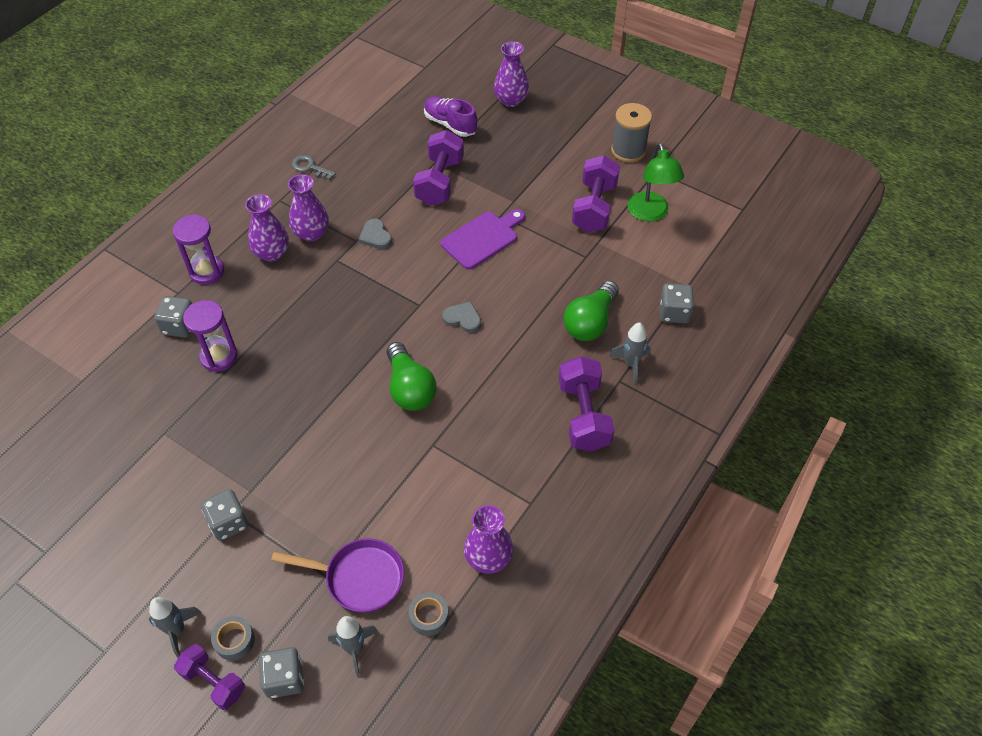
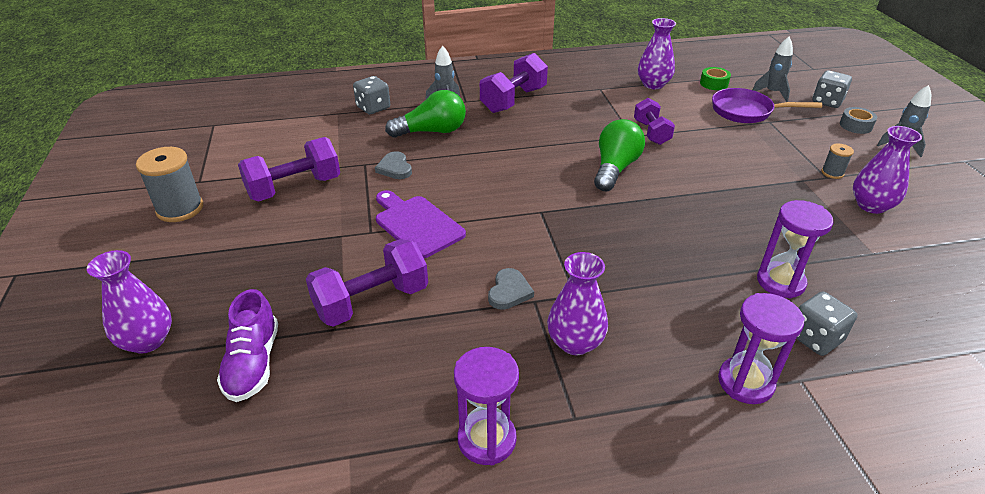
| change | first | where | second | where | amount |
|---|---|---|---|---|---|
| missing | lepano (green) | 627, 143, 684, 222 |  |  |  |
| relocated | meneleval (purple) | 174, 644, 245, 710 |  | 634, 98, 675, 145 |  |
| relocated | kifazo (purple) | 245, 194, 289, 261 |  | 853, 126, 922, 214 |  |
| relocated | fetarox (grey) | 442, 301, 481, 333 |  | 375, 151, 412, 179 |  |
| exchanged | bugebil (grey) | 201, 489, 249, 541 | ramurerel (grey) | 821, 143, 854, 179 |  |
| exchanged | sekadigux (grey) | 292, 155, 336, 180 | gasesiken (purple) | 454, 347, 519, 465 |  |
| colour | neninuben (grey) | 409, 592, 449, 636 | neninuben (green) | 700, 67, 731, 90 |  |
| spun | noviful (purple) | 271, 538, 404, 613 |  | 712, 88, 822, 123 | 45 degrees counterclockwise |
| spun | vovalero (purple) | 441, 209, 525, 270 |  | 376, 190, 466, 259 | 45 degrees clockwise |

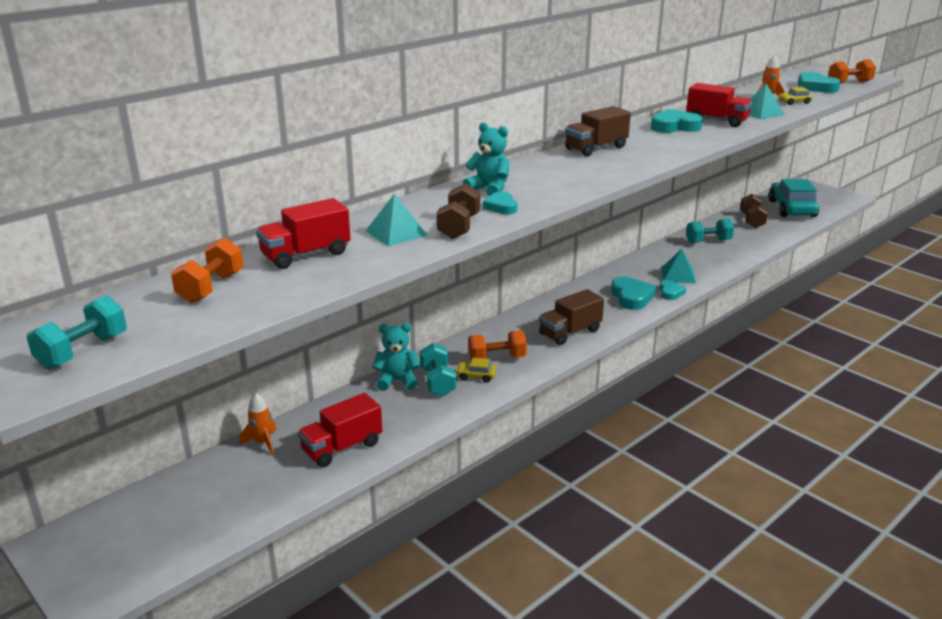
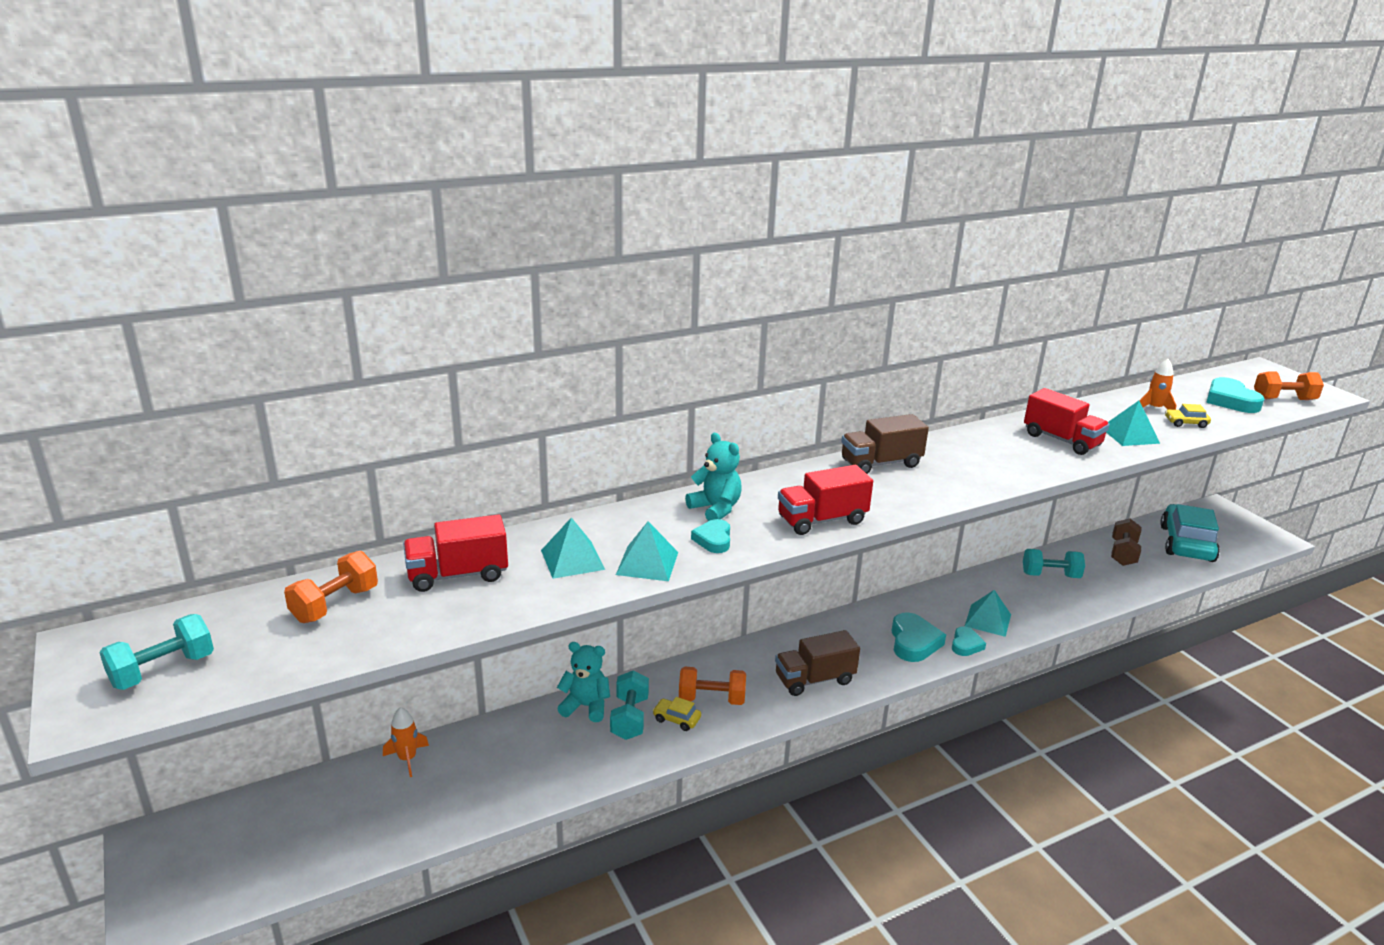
| change | first | where | second | where | amount |
|---|---|---|---|---|---|
| missing | fetarox (turquoise) | 651, 109, 703, 133 |  |  |  |
| relocated | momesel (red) | 298, 393, 382, 467 |  | 778, 465, 873, 535 |  |
| exchanged | meneleval (brown) | 437, 184, 480, 239 | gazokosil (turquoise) | 616, 521, 678, 581 |  |

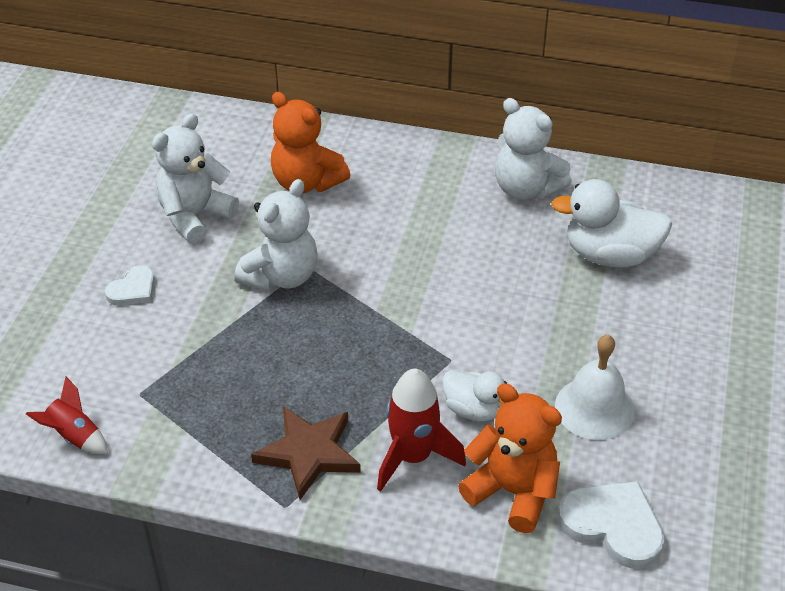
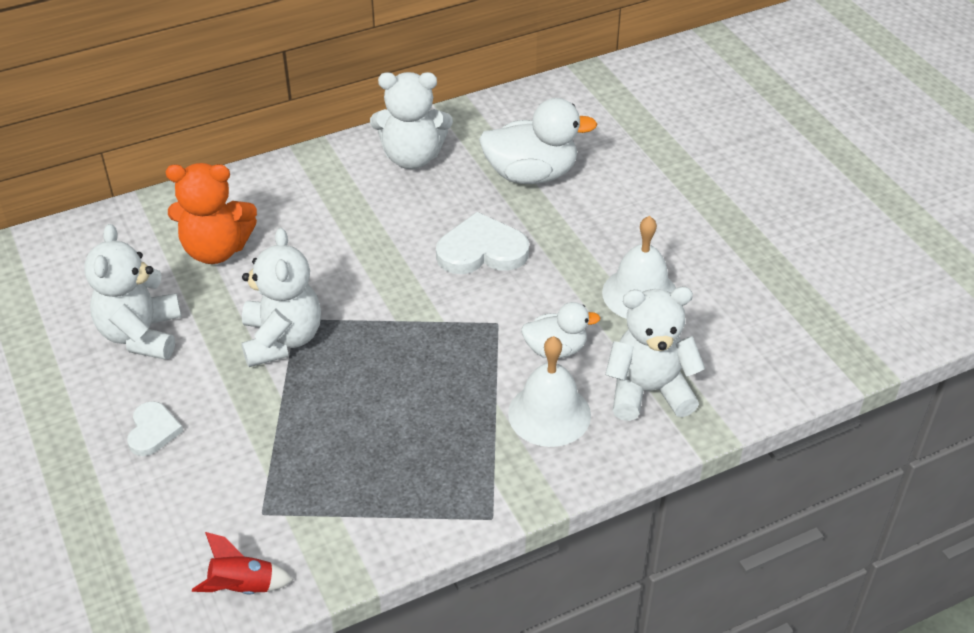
| change | first | where | second | where | amount |
|---|---|---|---|---|---|
| missing | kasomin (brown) | 251, 407, 361, 500 |  |  |  |
| relocated | fetarox (white) | 558, 481, 665, 569 |  | 436, 212, 529, 274 |  |
| exchanged | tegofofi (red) | 377, 369, 466, 492 | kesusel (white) | 508, 336, 591, 447 |  |
| colour | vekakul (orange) | 458, 384, 562, 533 | vekakul (white) | 605, 287, 705, 421 |  |
| spun | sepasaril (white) | 551, 179, 672, 267 |  | 479, 98, 597, 184 | 150 degrees counterclockwise |

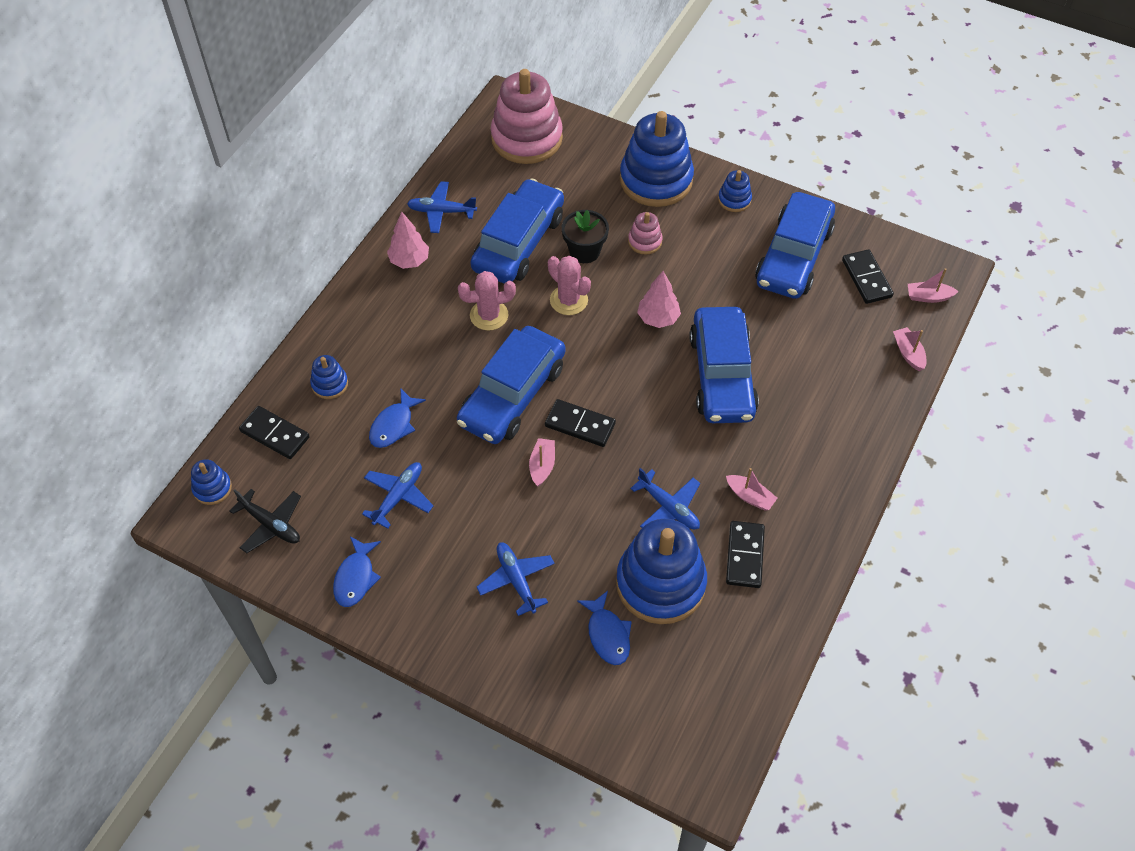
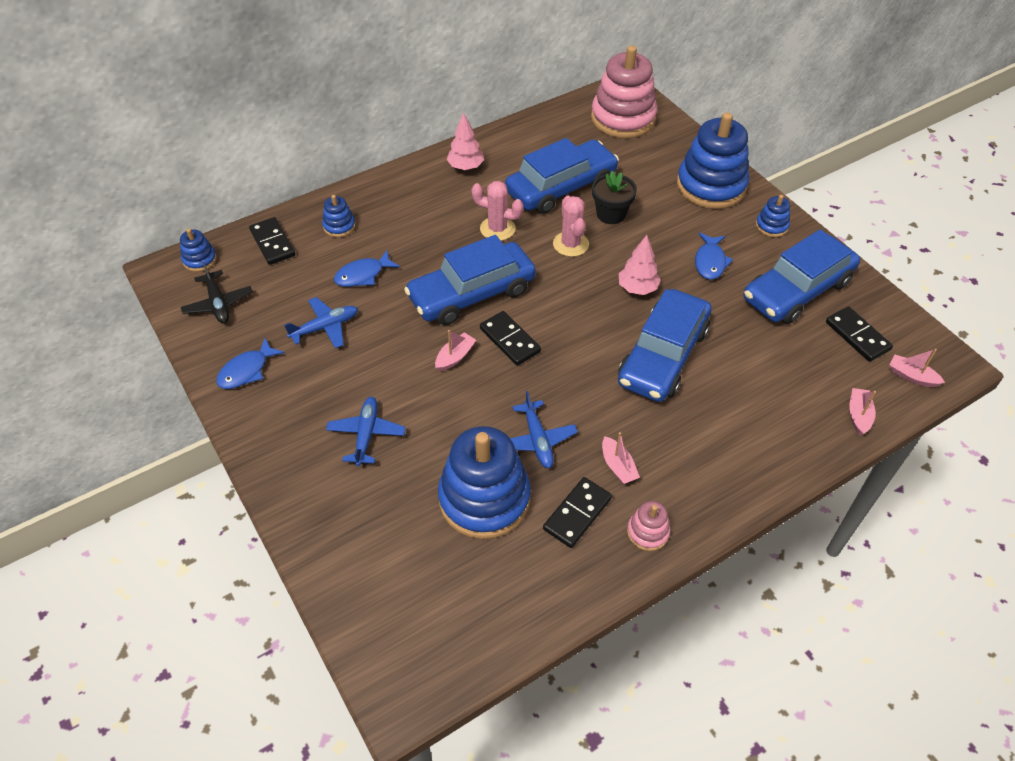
| change | first | where | second | where | amount |
|---|---|---|---|---|---|
| missing | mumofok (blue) | 407, 181, 477, 233 |  |  |  |
| relocated | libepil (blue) | 577, 591, 632, 665 |  | 695, 233, 733, 280 |  |
| relocated | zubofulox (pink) | 628, 212, 662, 254 |  | 627, 501, 670, 551 |  |
| spun | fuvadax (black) | 842, 249, 894, 304 |  | 826, 306, 893, 362 | 45 degrees counterclockwise |

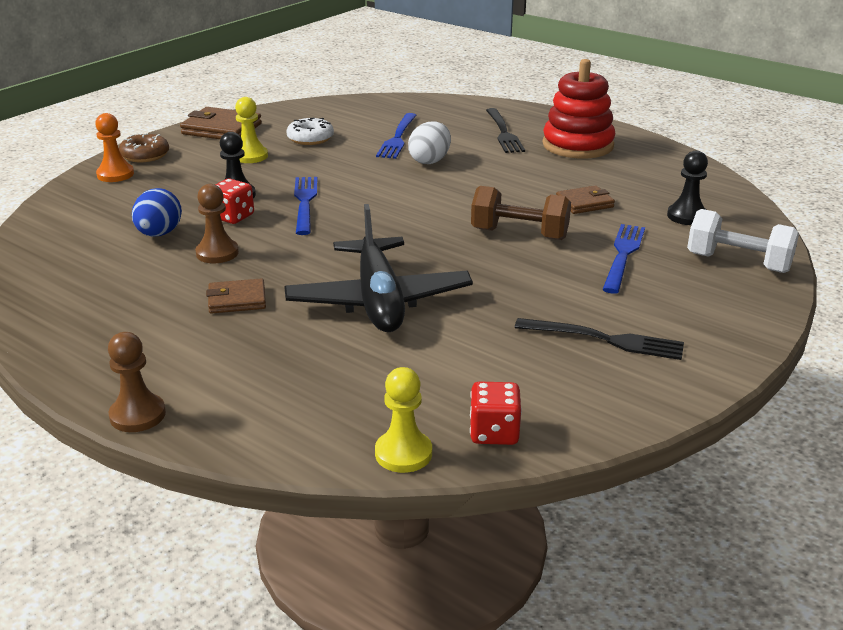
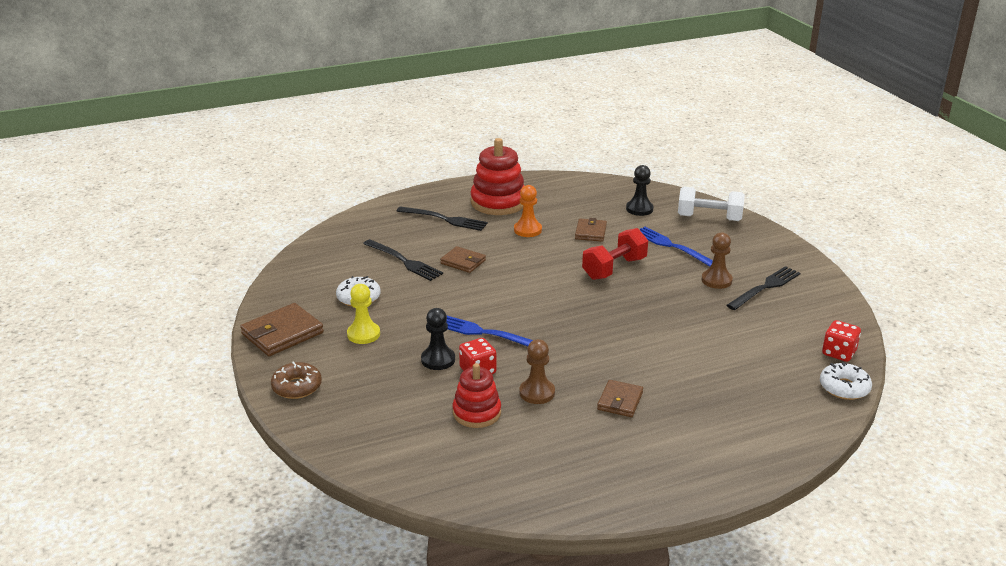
| change | first | where | second | where | amount |
|---|---|---|---|---|---|
| missing | mumofok (black) | 284, 204, 473, 332 |  |  |  |
| relocated | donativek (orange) | 95, 113, 134, 182 |  | 514, 185, 542, 237 |  |
| relocated | donativek (brown) | 108, 332, 166, 432 |  | 701, 232, 733, 289 |  |
| exchanged | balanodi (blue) | 132, 188, 182, 236 | zubofulox (red) | 452, 363, 501, 428 |  |
| exchanged | donativek (yellow) | 375, 367, 432, 473 | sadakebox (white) | 820, 362, 872, 400 |  |
| exchanged | balanodi (white) | 408, 121, 451, 164 | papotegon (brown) | 440, 246, 486, 273 |  |
| colour | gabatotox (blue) | 376, 113, 417, 159 | gabatotox (black) | 363, 239, 443, 281 |  |
| colour | meneleval (brown) | 471, 186, 571, 240 | meneleval (red) | 582, 228, 648, 280 |  |
| spun | meneleval (white) | 687, 209, 799, 273 |  | 678, 187, 745, 221 | 45 degrees clockwise |

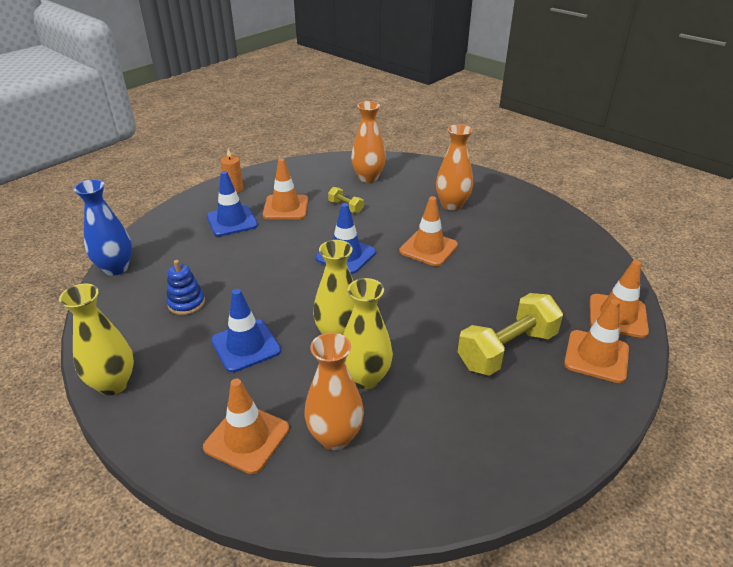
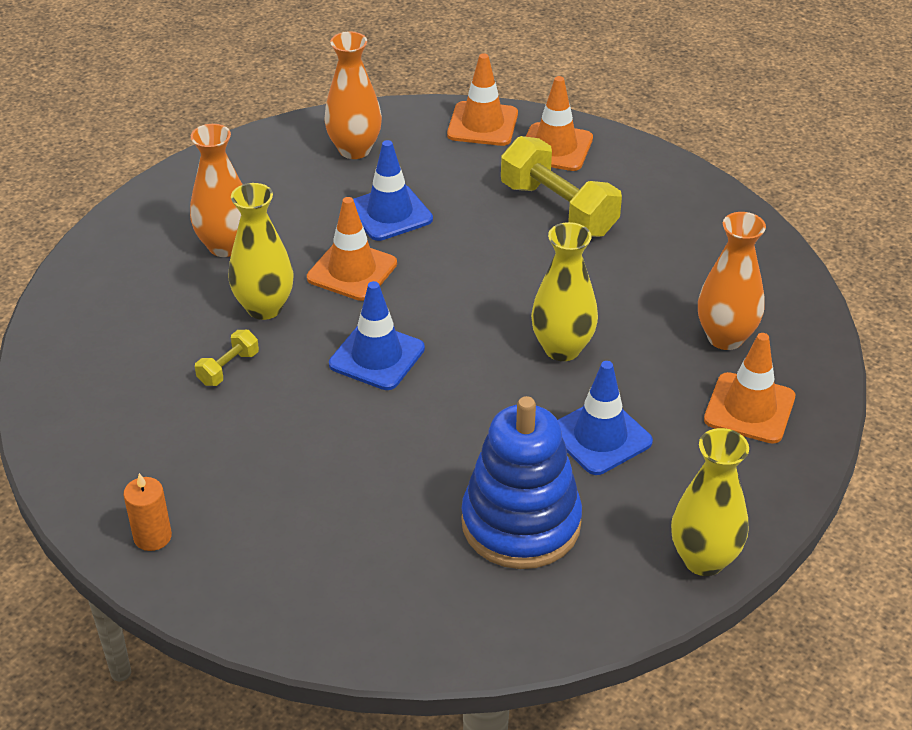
| change | first | where | second | where | amount |
|---|---|---|---|---|---|
| missing | kifazo (blue) | 74, 179, 132, 276 |  |  |  |
| missing | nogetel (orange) | 263, 158, 308, 219 |  |  |  |
| relocated | nogetel (blue) | 207, 171, 258, 237 |  | 353, 140, 433, 241 |  |
| relocated | kifazo (yellow) | 343, 278, 393, 389 |  | 228, 183, 294, 320 |  |
| relocated | kifazo (orange) | 351, 101, 386, 183 |  | 324, 32, 382, 159 |  |
| size | zubofulox (blue) | 166, 260, 205, 315 |  | 461, 396, 582, 569 | x2.02 |

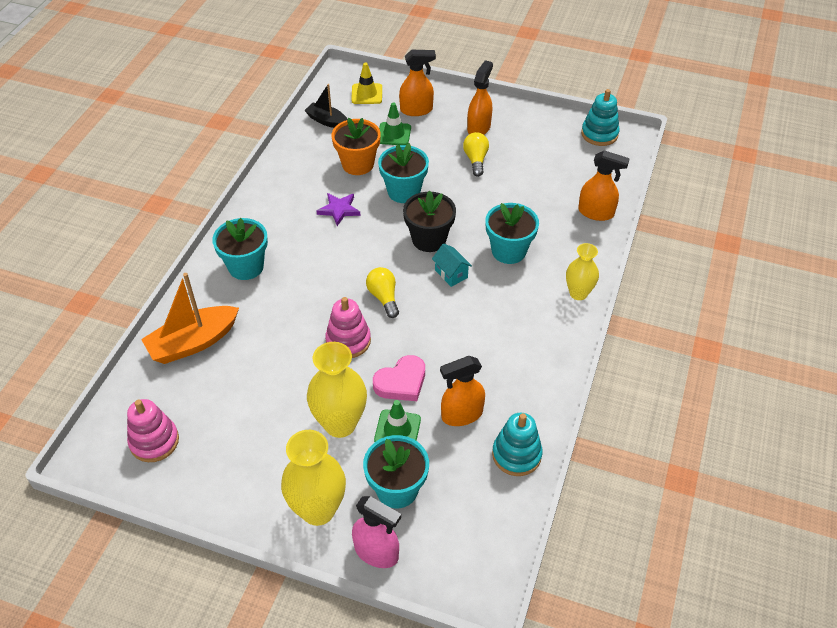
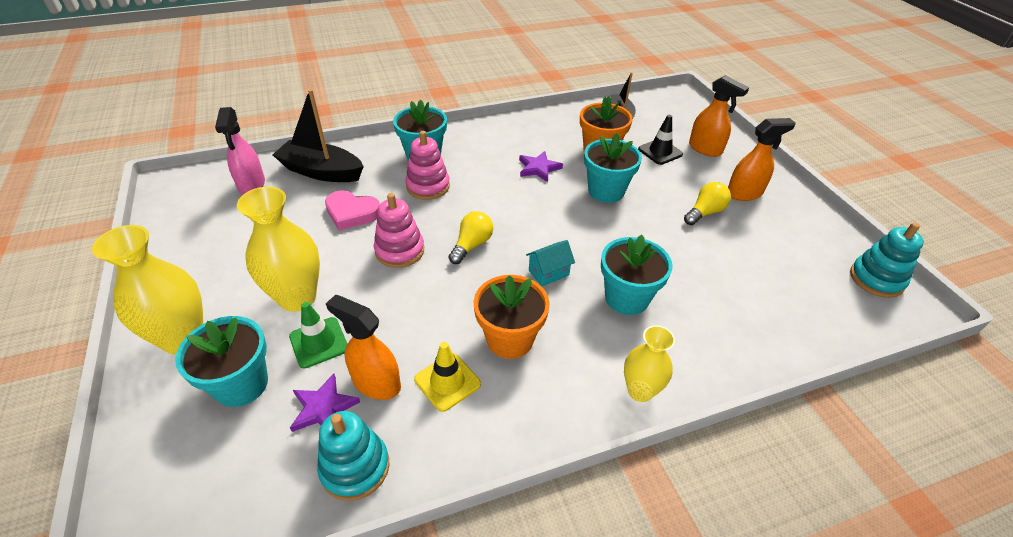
| change | first | where | second | where | amount |
|---|---|---|---|---|---|
| missing | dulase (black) | 403, 191, 456, 252 |  |  |  |
| missing | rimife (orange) | 578, 150, 630, 221 |  |  |  |
| appeared |  |  | kasomin (purple) | 290, 373, 360, 432 |  |
| appeared |  |  | dulase (orange) | 473, 275, 550, 359 |  |
| relocated | zubofulox (pink) | 127, 399, 179, 462 |  | 405, 131, 450, 200 |  |
| relocated | nogetel (yellow) | 351, 63, 382, 104 |  | 414, 342, 481, 412 |  |
| relocated | rimife (pink) | 352, 496, 401, 568 |  | 215, 107, 265, 195 |  |
| relocated | fetarox (pink) | 373, 355, 425, 401 |  | 325, 190, 380, 231 |  |
| colour | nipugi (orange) | 141, 273, 239, 364 | nipugi (black) | 273, 89, 364, 182 |  |
| colour | nogetel (green) | 379, 102, 411, 145 | nogetel (black) | 638, 115, 683, 165 |  |
| spun | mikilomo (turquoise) | 432, 243, 472, 287 |  | 526, 240, 575, 286 | 45 degrees clockwise |

